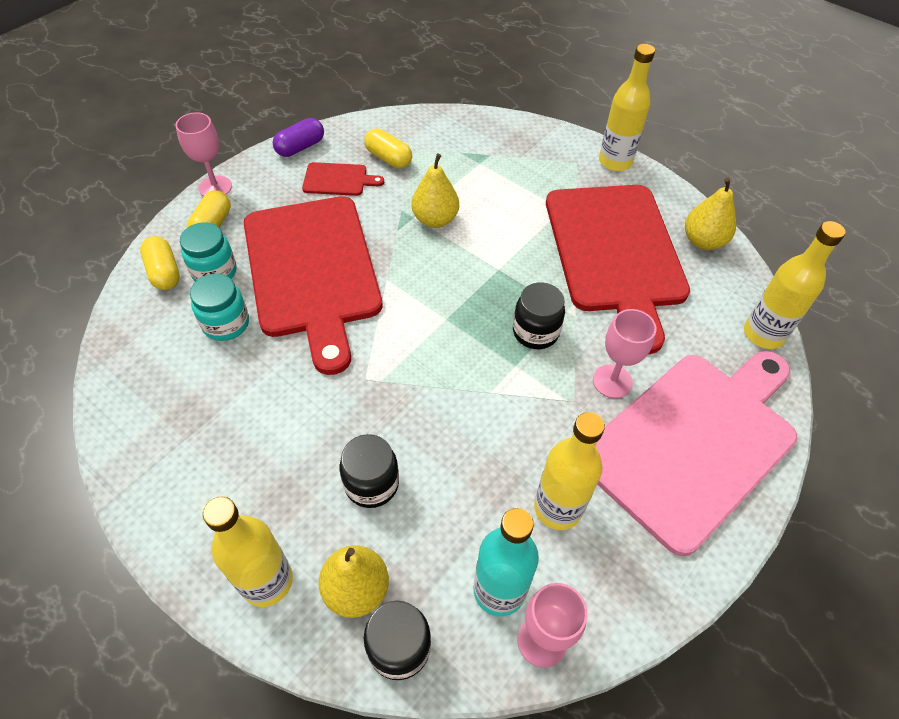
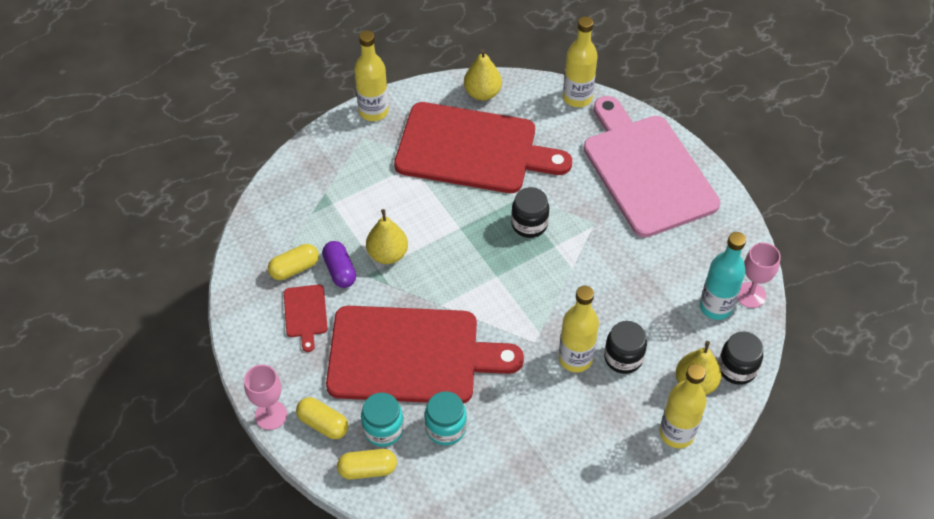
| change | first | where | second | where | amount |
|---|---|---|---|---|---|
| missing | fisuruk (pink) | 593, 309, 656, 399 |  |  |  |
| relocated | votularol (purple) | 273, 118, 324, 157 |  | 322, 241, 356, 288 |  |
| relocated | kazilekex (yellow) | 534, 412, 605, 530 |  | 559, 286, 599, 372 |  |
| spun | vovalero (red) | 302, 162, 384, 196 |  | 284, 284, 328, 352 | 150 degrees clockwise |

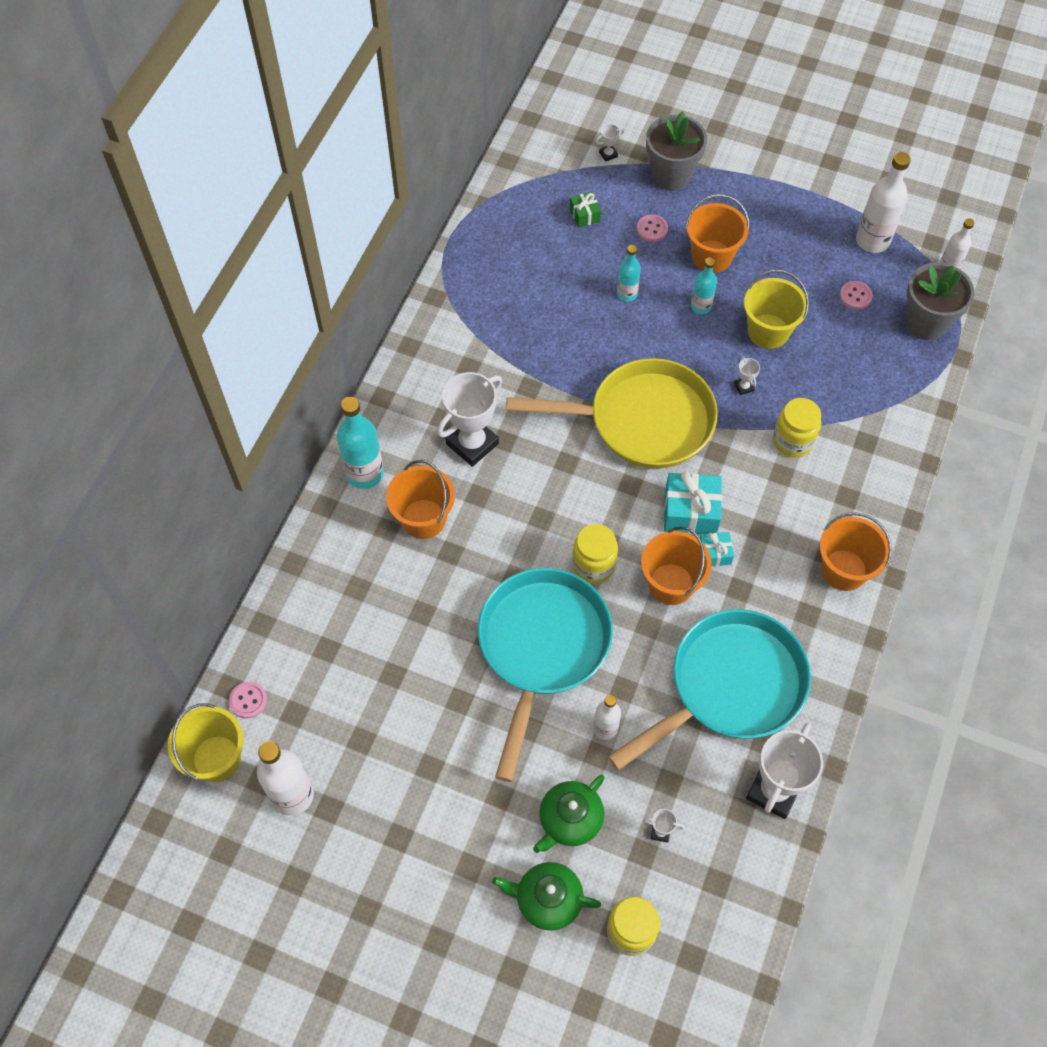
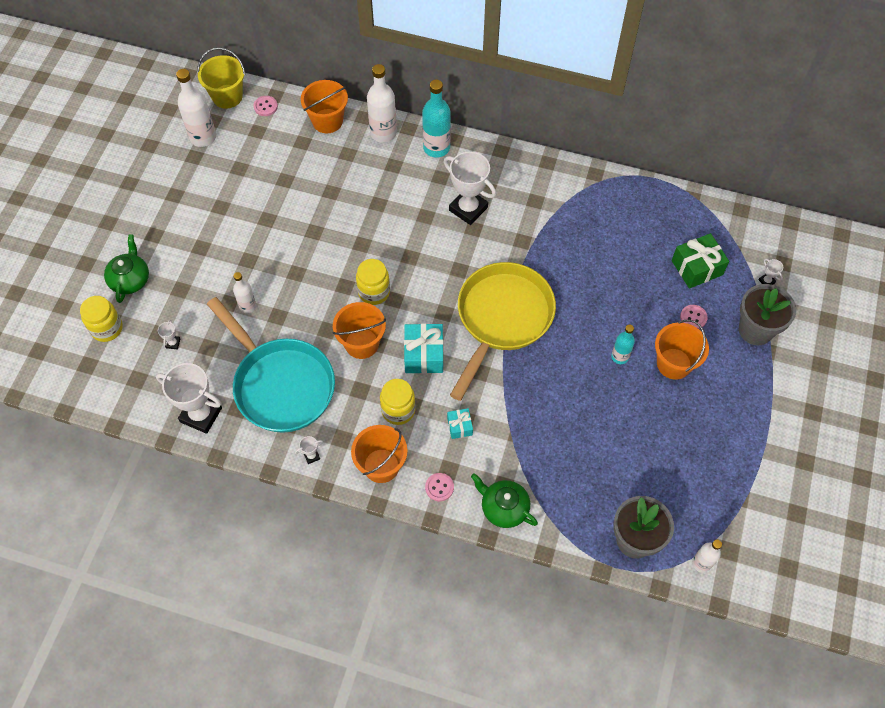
| change | first | where | second | where | amount |
|---|---|---|---|---|---|
| missing | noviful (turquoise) | 478, 568, 613, 782 |  |  |  |
| missing | kazilekex (turquoise) | 617, 245, 641, 302 |  |  |  |
| missing | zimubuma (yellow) | 744, 270, 809, 349 |  |  |  |
| relocated | zimubuma (orange) | 386, 460, 455, 539 |  | 301, 80, 348, 133 |  |
| relocated | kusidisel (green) | 533, 775, 605, 853 |  | 471, 473, 538, 528 |  |
| relocated | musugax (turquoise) | 700, 532, 734, 566 |  | 447, 408, 473, 439 |  |
| relocated | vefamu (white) | 734, 357, 760, 395 |  | 295, 436, 323, 464 |  |
| relocated | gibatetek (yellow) | 773, 398, 821, 457 |  | 380, 379, 416, 425 |  |
| relocated | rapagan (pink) | 840, 281, 873, 310 |  | 425, 473, 454, 501 |  |
| relocated | kazilekex (white) | 856, 152, 911, 253 |  | 367, 64, 397, 143 |  |
| spun | noviful (yellow) | 506, 358, 718, 469 |  | 450, 262, 556, 401 | 150 degrees counterclockwise |
| size | musugax (green) | 570, 192, 601, 228 |  | 672, 233, 729, 289 | x1.81 |

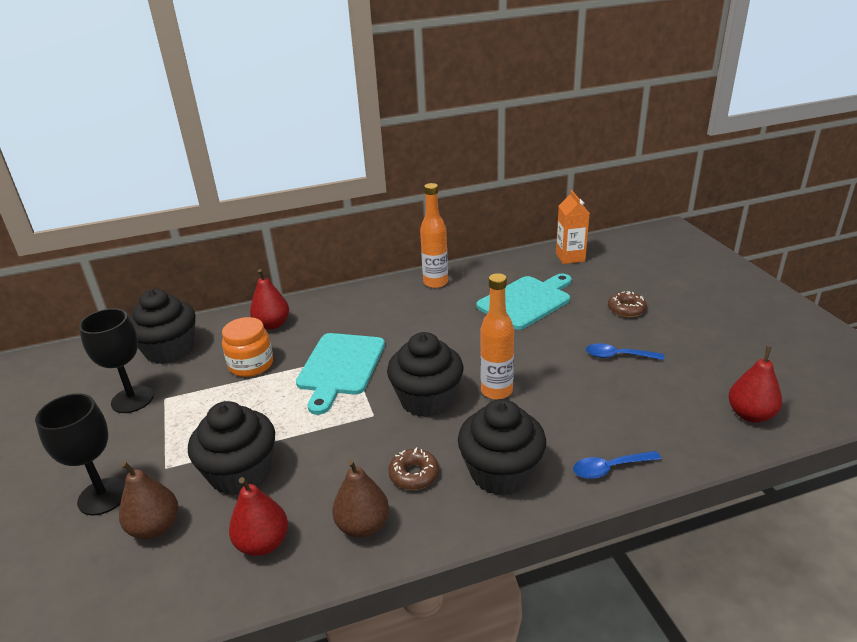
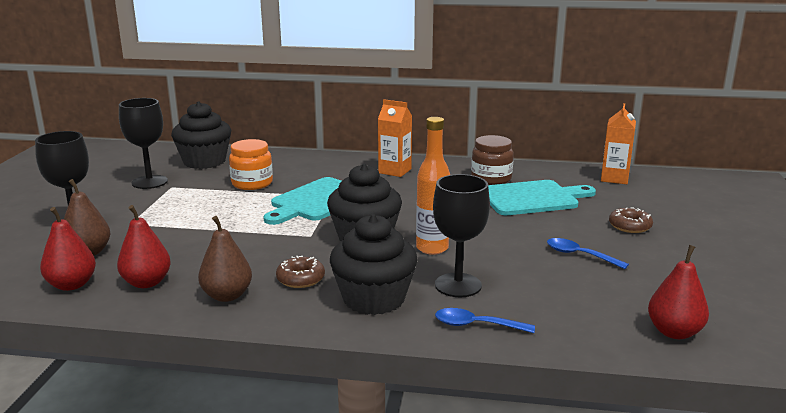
| change | first | where | second | where | amount |
|---|---|---|---|---|---|
| missing | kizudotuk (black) | 188, 401, 275, 496 |  |  |  |
| missing | kazilekex (orange) | 420, 183, 448, 288 |  |  |  |
| appeared |  |  | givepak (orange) | 378, 99, 412, 177 |  |
| appeared |  |  | fisuruk (black) | 433, 174, 490, 297 |  |
| appeared |  |  | gibatetek (brown) | 471, 135, 514, 185 |  |
| relocated | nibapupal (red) | 250, 269, 289, 330 |  | 40, 207, 96, 291 |  |

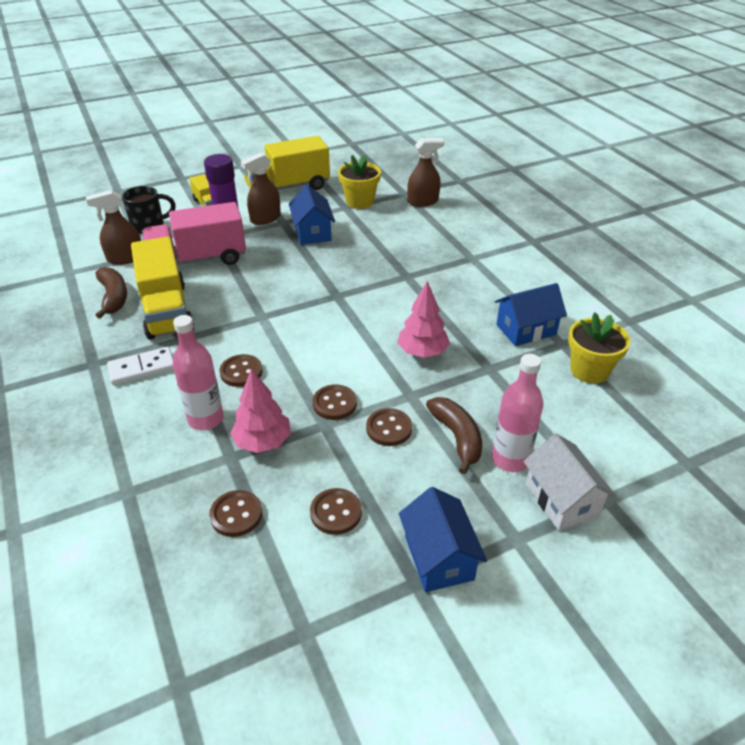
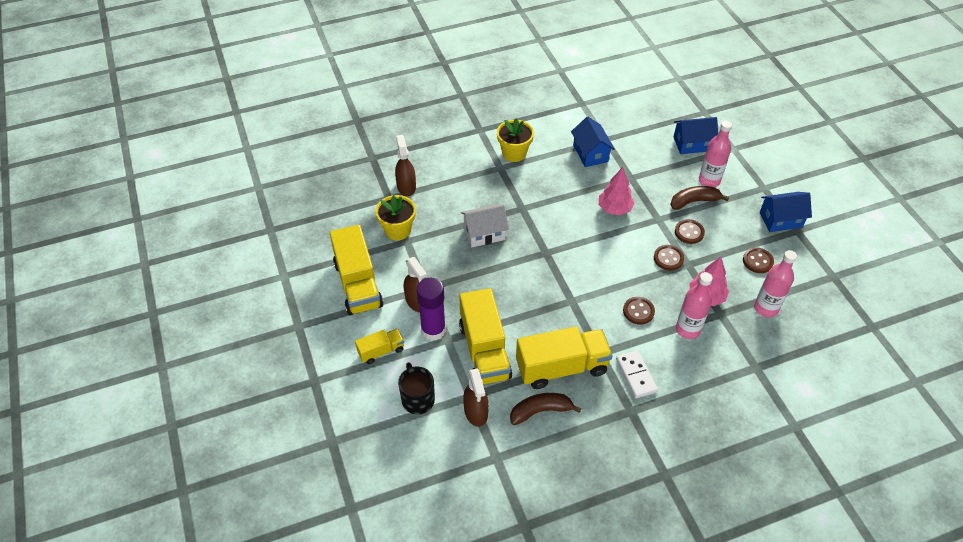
| change | first | where | second | where | amount |
|---|---|---|---|---|---|
| relocated | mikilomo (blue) | 289, 185, 335, 245 |  | 674, 117, 718, 154 |  |
| relocated | mikilomo (white) | 523, 433, 616, 531 |  | 461, 204, 509, 247 |  |
| relocated | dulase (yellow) | 568, 312, 630, 384 |  | 497, 118, 534, 162 |  |
| exchanged | rapagan (brown) | 209, 490, 262, 537 | kazilekex (pink) | 754, 250, 797, 317 |  |
| colour | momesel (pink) | 142, 202, 246, 265 | momesel (yellow) | 459, 288, 512, 384 |  |

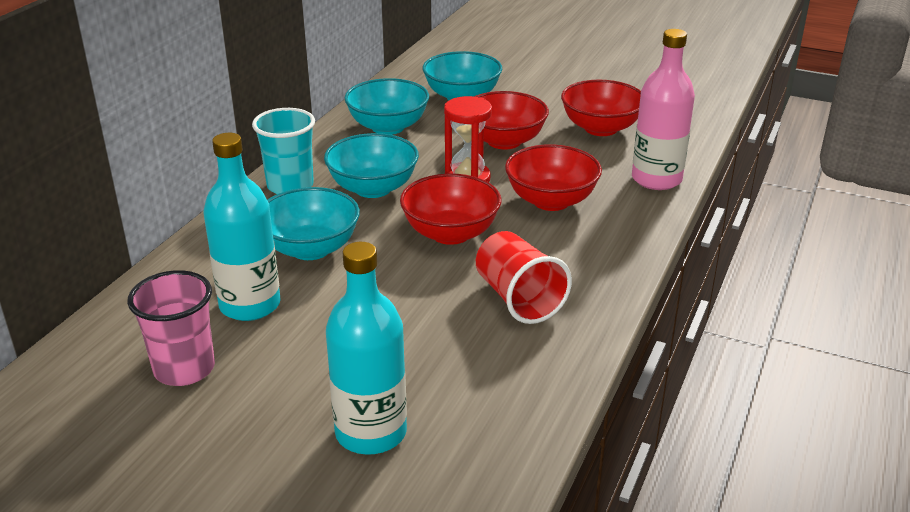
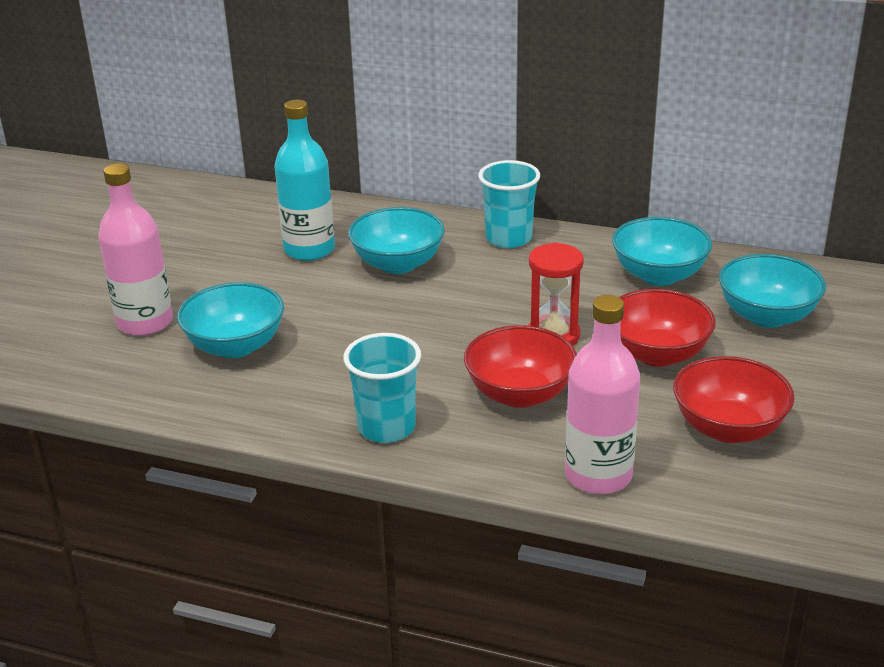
| change | first | where | second | where | amount |
|---|---|---|---|---|---|
| missing | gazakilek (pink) | 127, 270, 215, 386 |  |  |  |
| missing | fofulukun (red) | 400, 174, 501, 245 |  |  |  |
| missing | gazakilek (red) | 476, 231, 572, 324 |  |  |  |
| appeared |  |  | gazakilek (turquoise) | 343, 333, 421, 443 |  |
| relocated | fofulukun (turquoise) | 324, 133, 419, 198 |  | 177, 282, 284, 358 |  |
| colour | kazilekex (turquoise) | 326, 242, 407, 455 | kazilekex (pink) | 98, 163, 173, 336 |  |

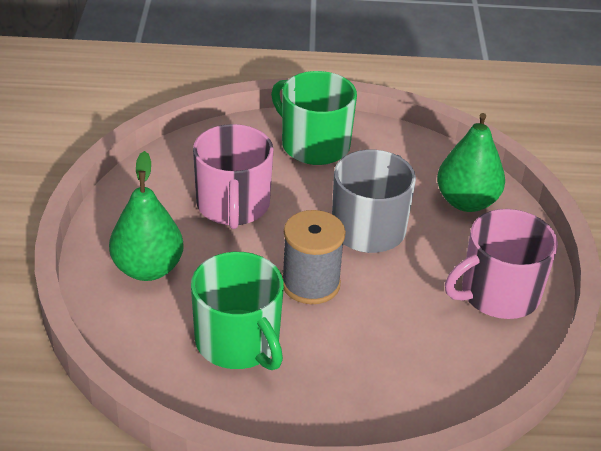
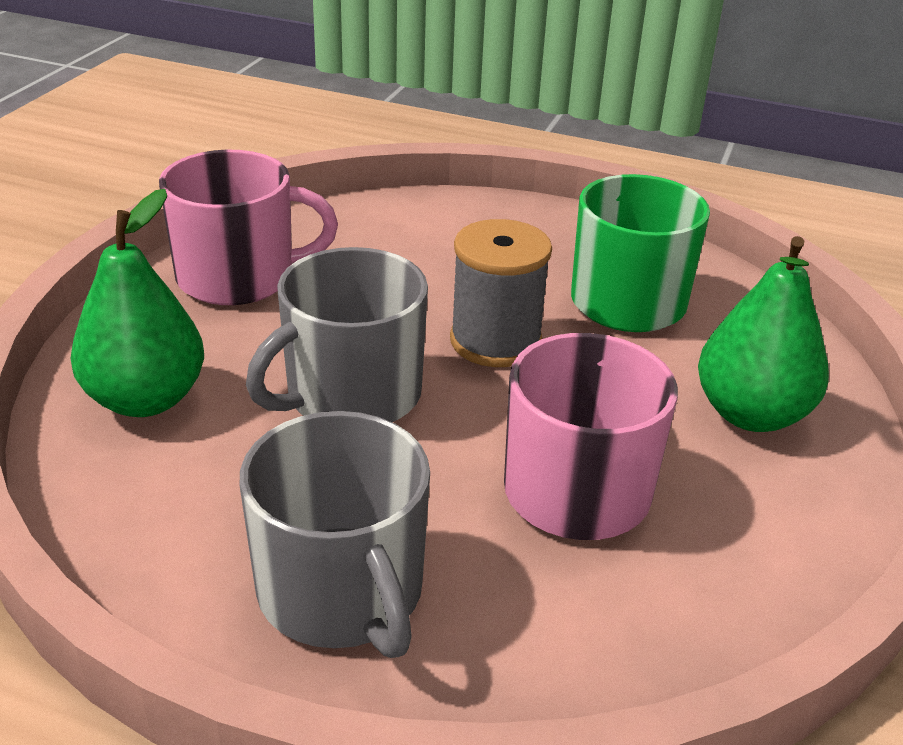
| change | first | where | second | where | amount |
|---|---|---|---|---|---|
| colour | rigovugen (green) | 271, 71, 357, 165 | rigovugen (grey) | 239, 411, 430, 658 |  |

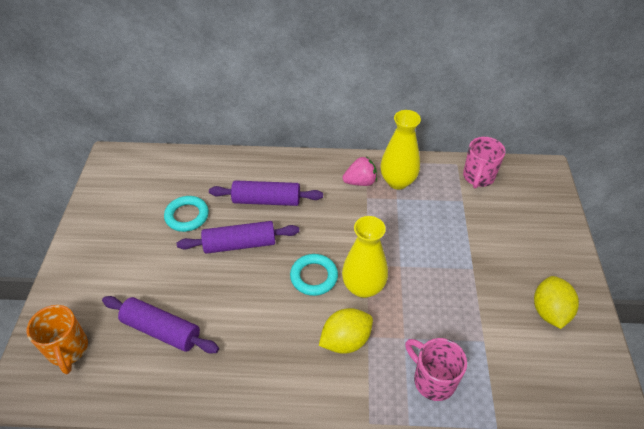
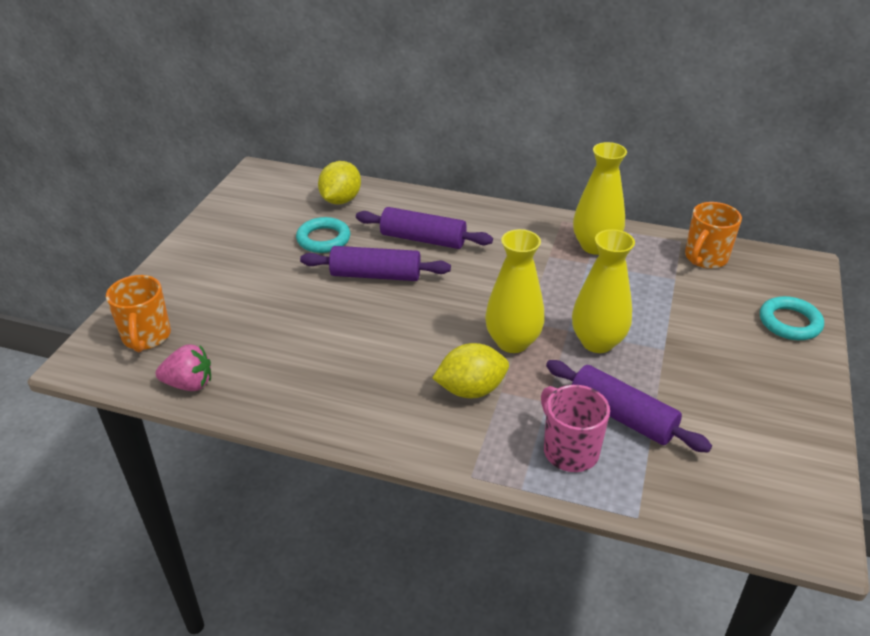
| change | first | where | second | where | amount |
|---|---|---|---|---|---|
| appeared |  |  | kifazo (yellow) | 572, 229, 635, 353 |  |
| relocated | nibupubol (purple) | 102, 296, 219, 354 |  | 546, 360, 712, 453 |  |
| relocated | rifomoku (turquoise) | 290, 254, 338, 296 |  | 760, 296, 824, 340 |  |
| relocated | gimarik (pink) | 343, 157, 377, 186 |  | 156, 344, 211, 391 |  |
| relocated | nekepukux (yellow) | 534, 276, 579, 329 |  | 318, 161, 361, 205 |  |
| colour | rigovugen (pink) | 463, 137, 506, 189 | rigovugen (orange) | 685, 202, 742, 269 |  |

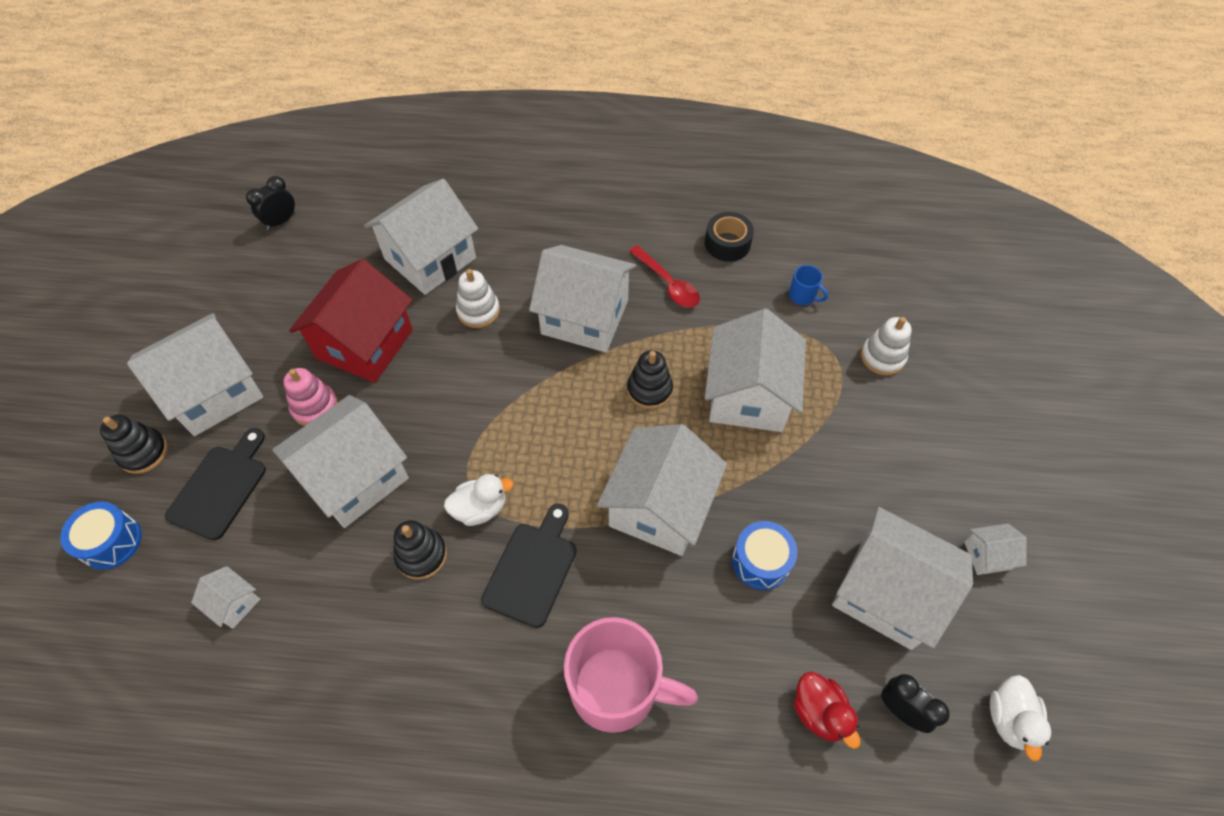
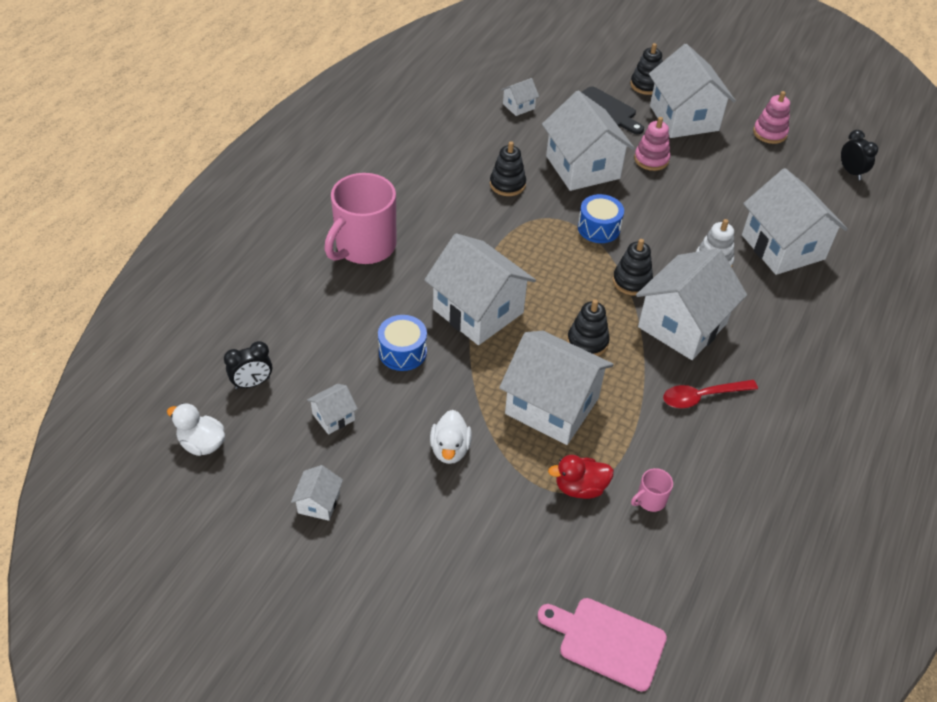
| change | first | where | second | where | amount |
|---|---|---|---|---|---|
| missing | mikilomo (red) | 289, 259, 413, 383 |  |  |  |
| missing | vovalero (black) | 481, 504, 577, 628 |  |  |  |
| missing | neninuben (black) | 705, 212, 754, 262 |  |  |  |
| missing | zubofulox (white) | 861, 317, 912, 376 |  |  |  |
| appeared |  |  | vovalero (pink) | 537, 598, 667, 692 |  |
| appeared |  |  | zubofulox (black) | 613, 239, 653, 296 |  |
| appeared |  |  | zubofulox (pink) | 753, 91, 790, 144 |  |
| relocated | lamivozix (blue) | 60, 502, 142, 570 |  | 578, 194, 624, 243 |  |
| relocated | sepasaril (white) | 444, 474, 514, 526 |  | 430, 410, 472, 464 |  |
| relocated | sepasaril (red) | 794, 671, 861, 749 |  | 548, 455, 614, 499 |  |
| colour | rigovugen (blue) | 789, 265, 828, 305 | rigovugen (pink) | 631, 468, 673, 512 |  |
| size | mikilomo (white) | 832, 507, 973, 650 |  | 307, 384, 358, 435 | x0.44 |

